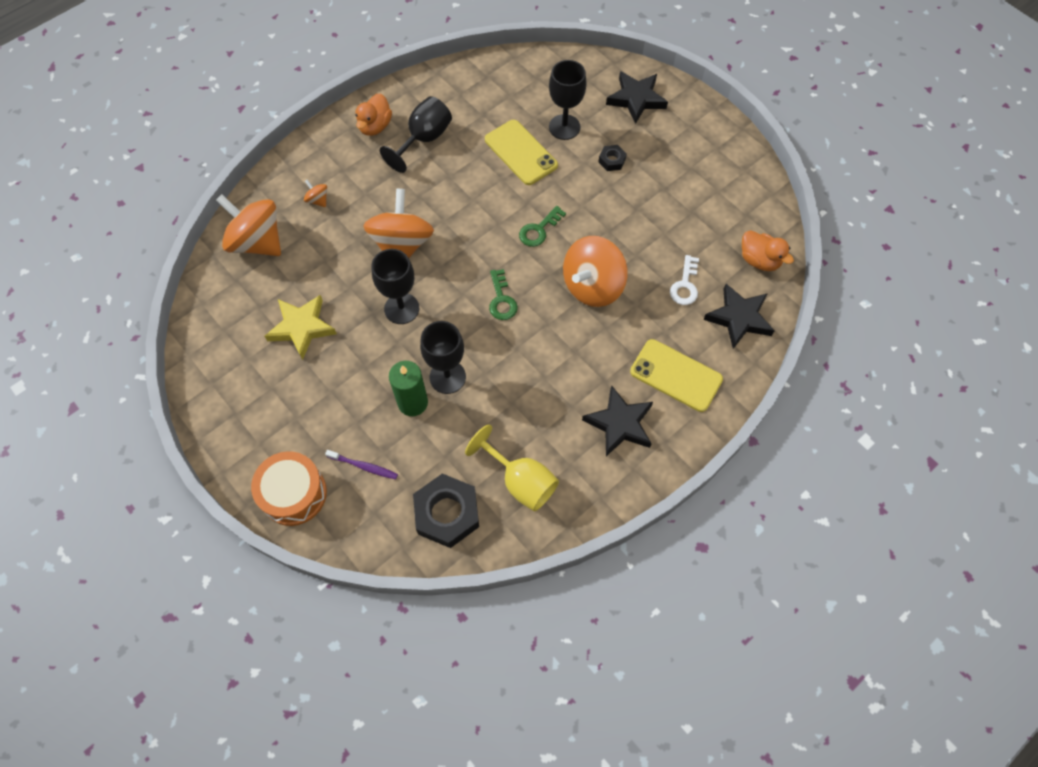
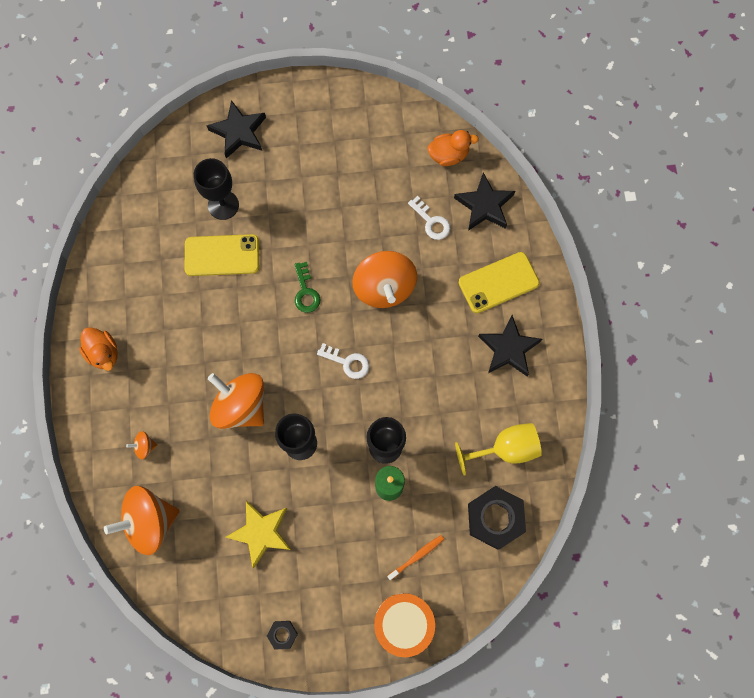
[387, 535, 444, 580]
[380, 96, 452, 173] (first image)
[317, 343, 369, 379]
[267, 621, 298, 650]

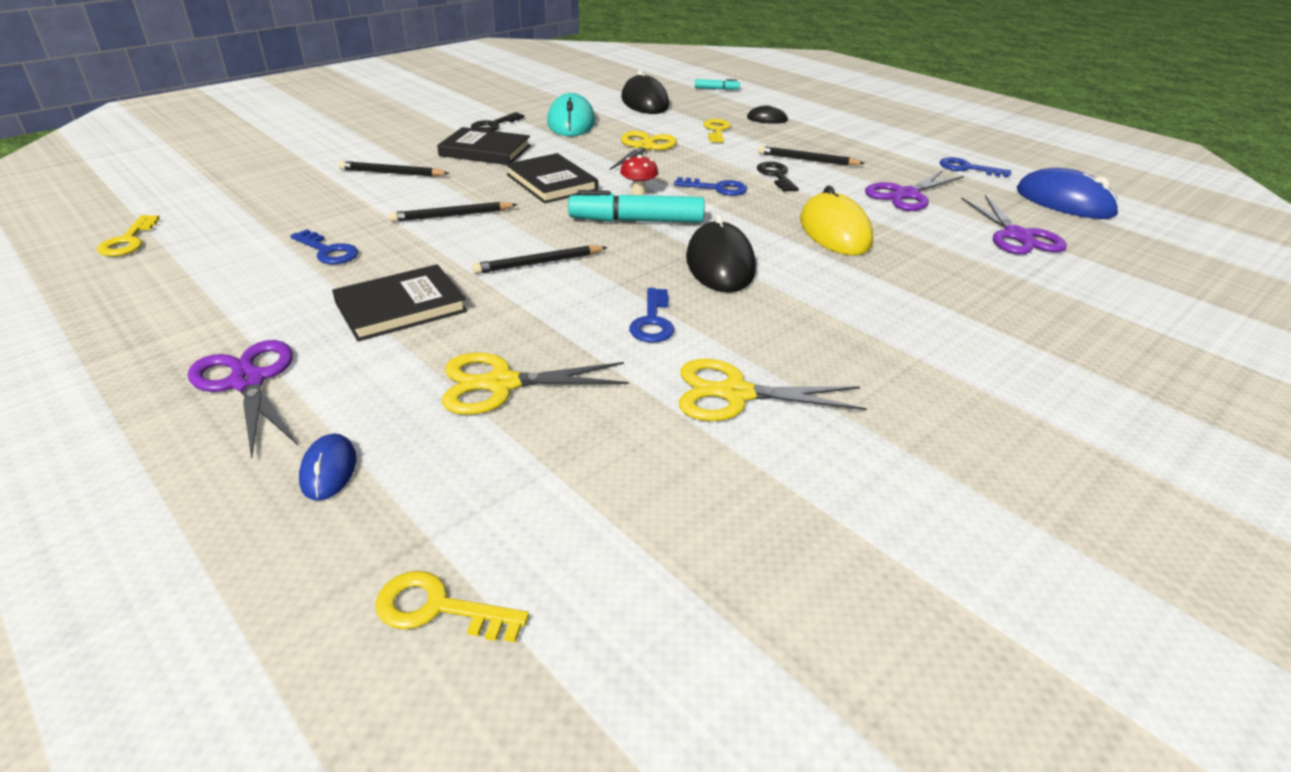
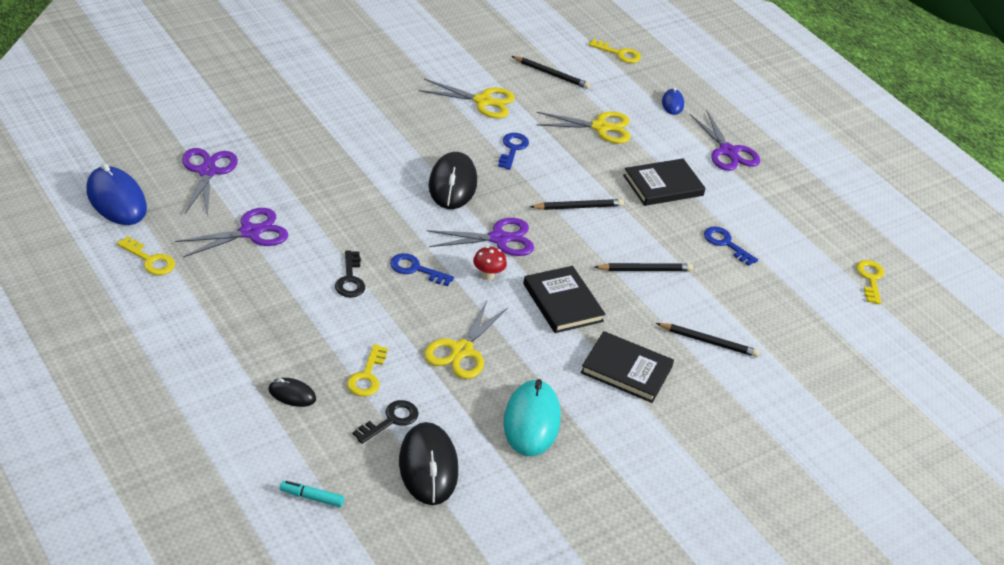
[353, 400, 419, 444]
[427, 218, 534, 256]
[511, 56, 590, 89]
[800, 185, 873, 255] (first image)
[117, 236, 175, 275]

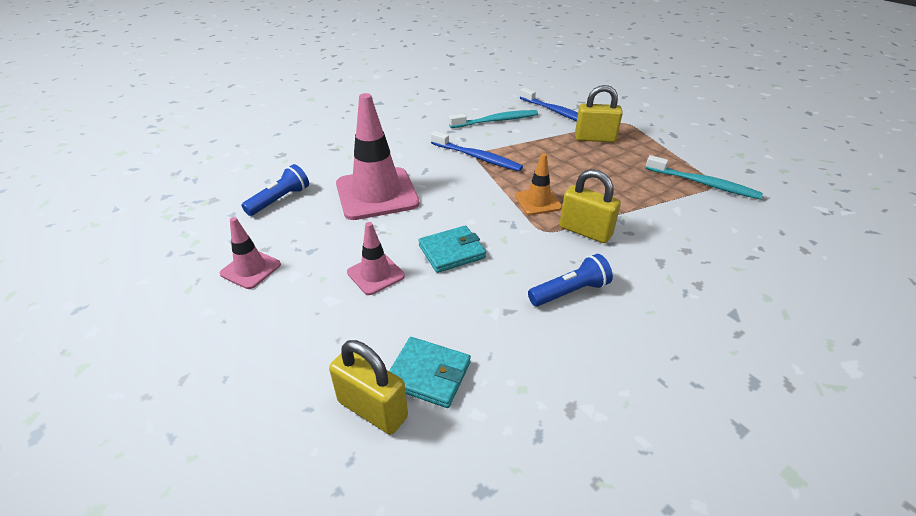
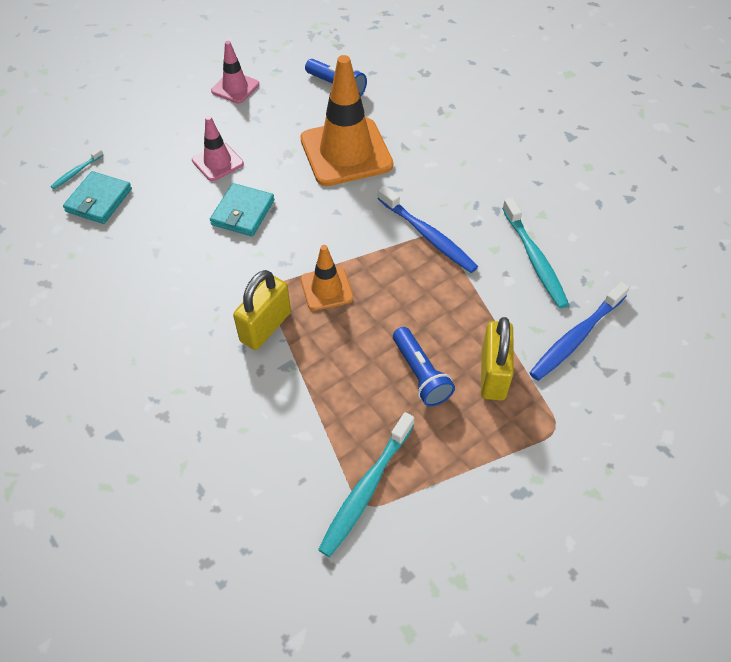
[50, 148, 103, 189]
[300, 55, 393, 186]
[210, 183, 274, 237]
[377, 185, 478, 273]
[393, 327, 455, 406]

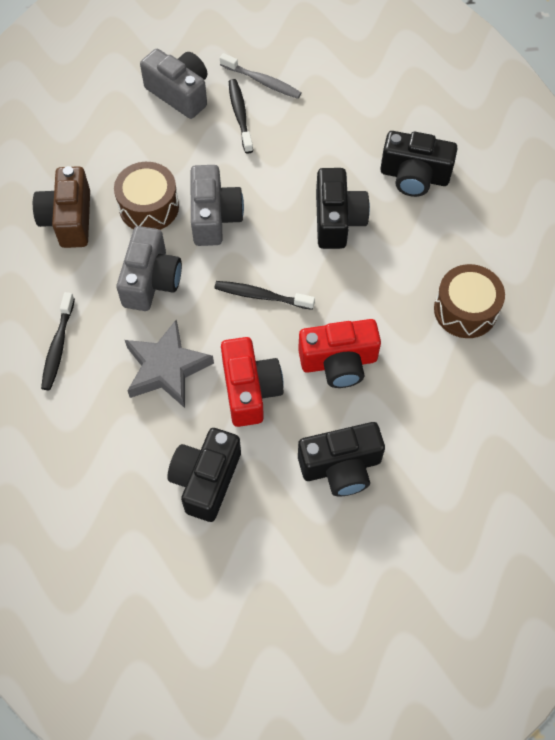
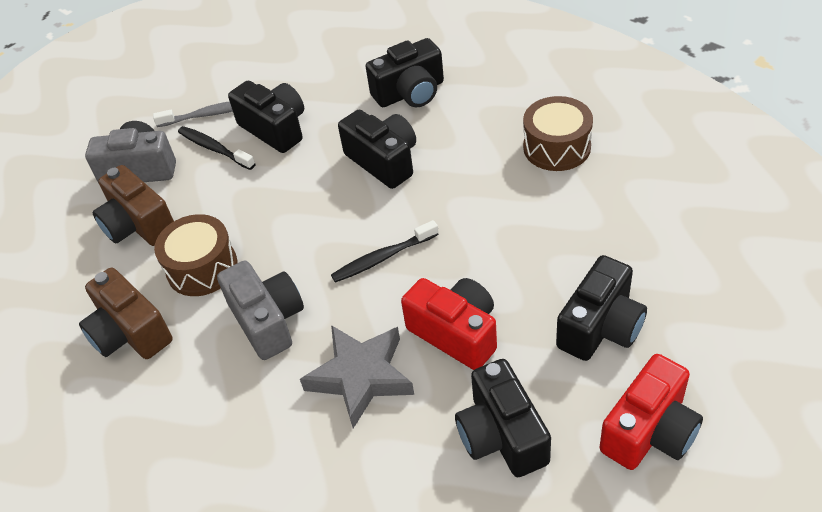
[41, 292, 75, 390] (first image)
[190, 165, 244, 246] (first image)
[600, 354, 703, 470]
[93, 165, 174, 246]
[228, 81, 304, 153]

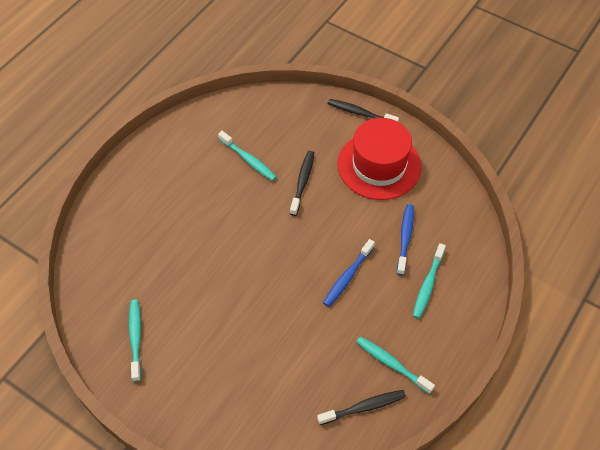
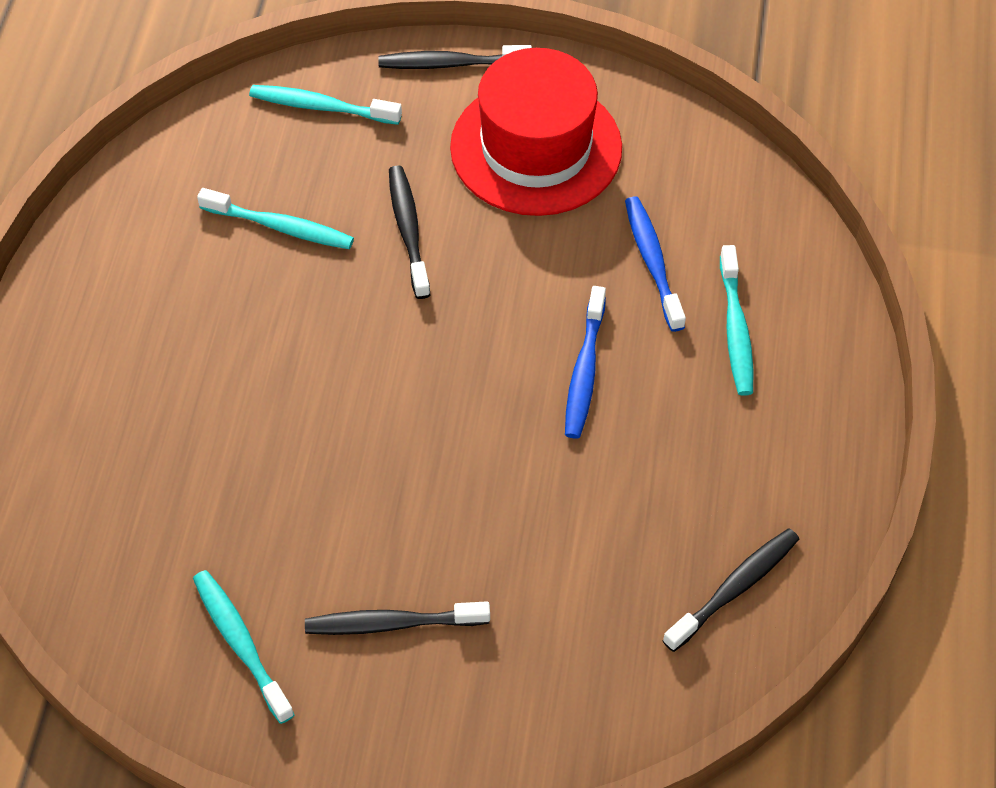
[249, 85, 402, 125]
[305, 601, 490, 635]

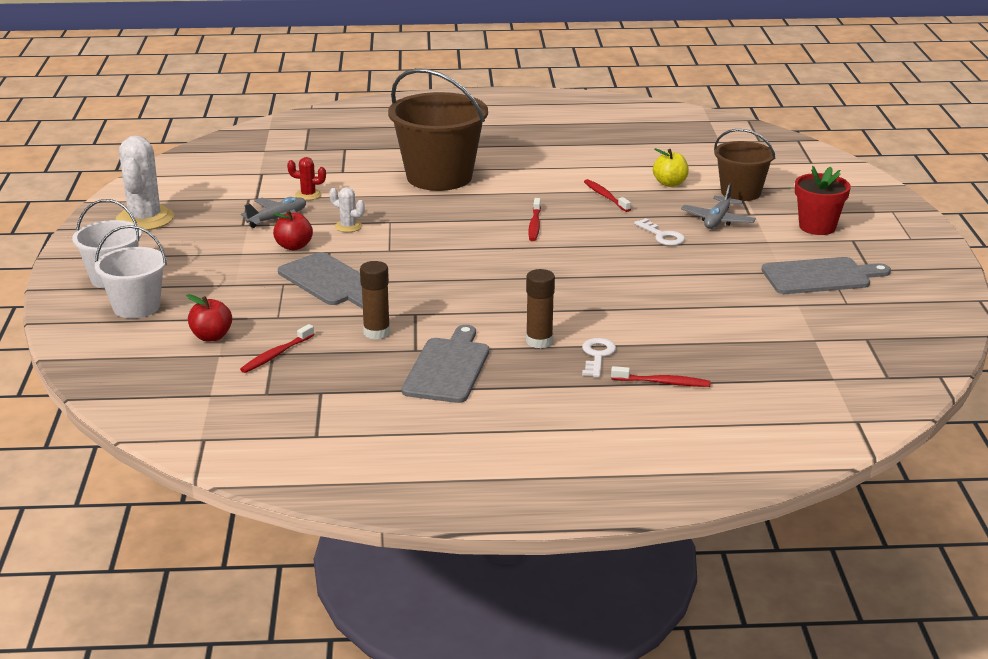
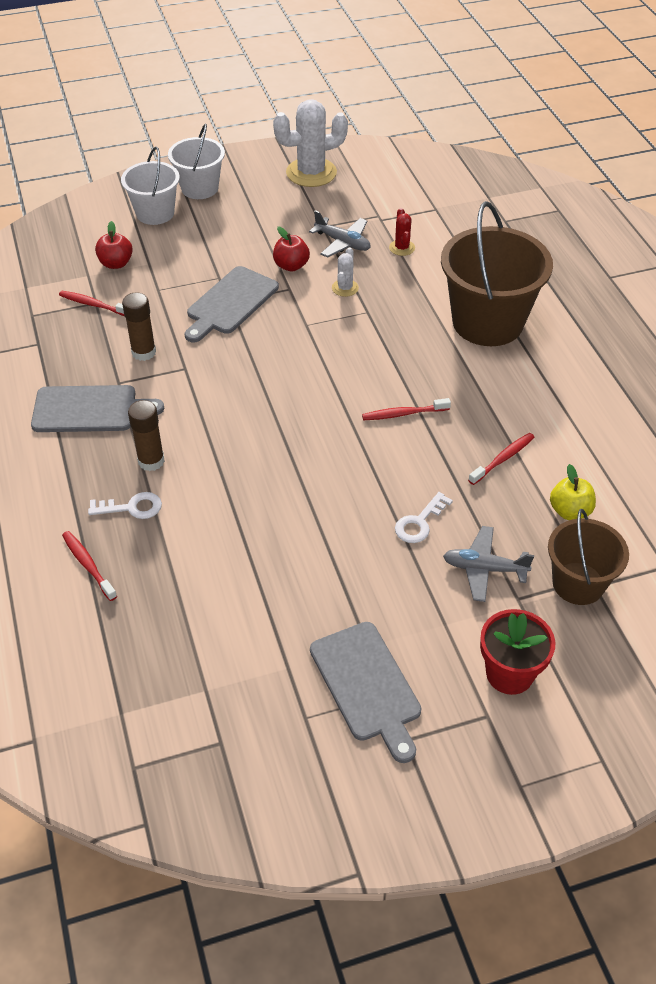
[62, 531, 117, 601]

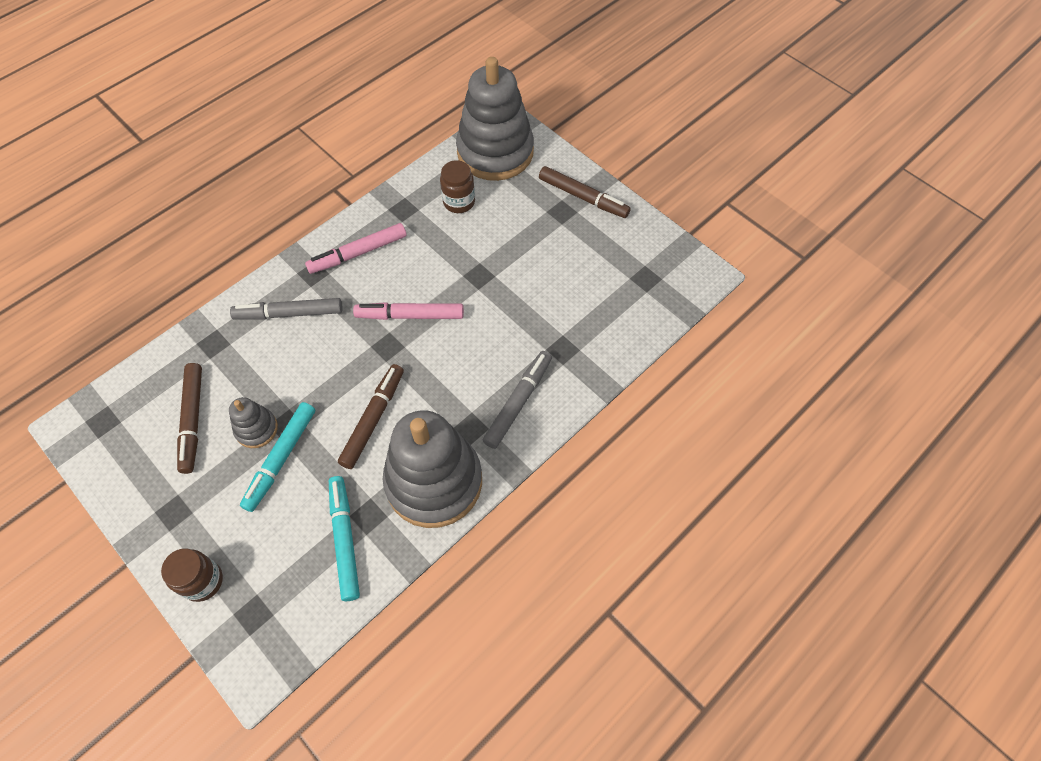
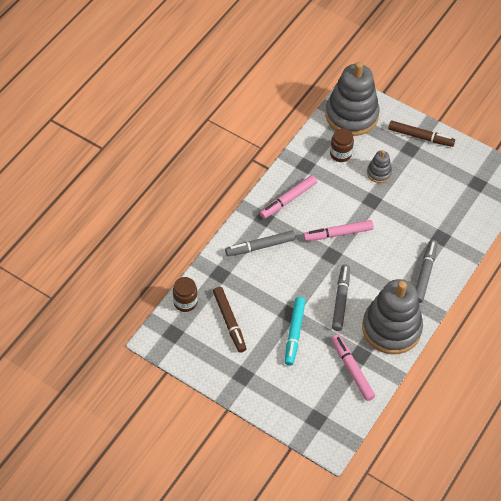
[173, 277, 198, 312]
[367, 150, 392, 183]
[331, 335, 375, 401]
[332, 264, 350, 331]

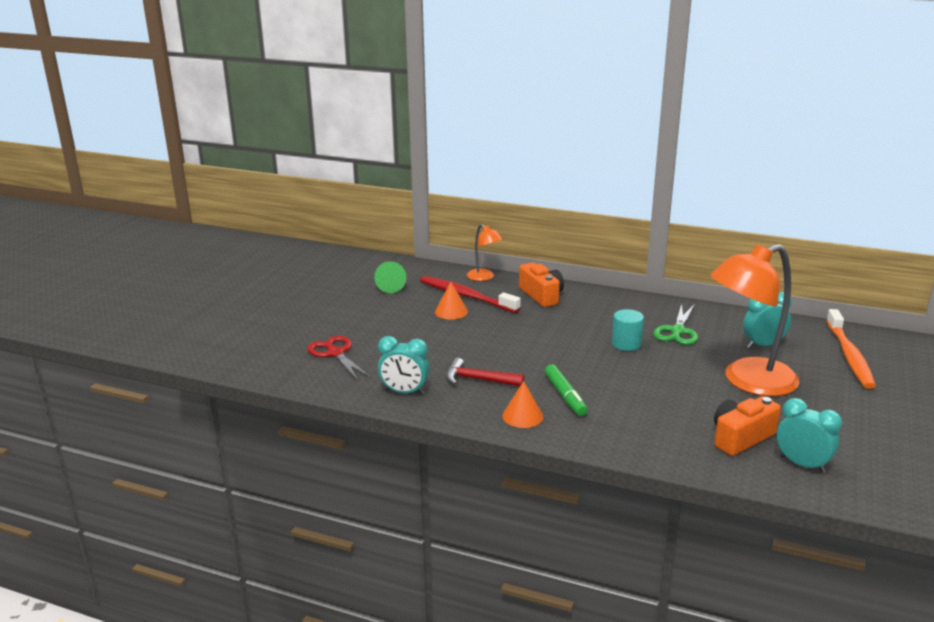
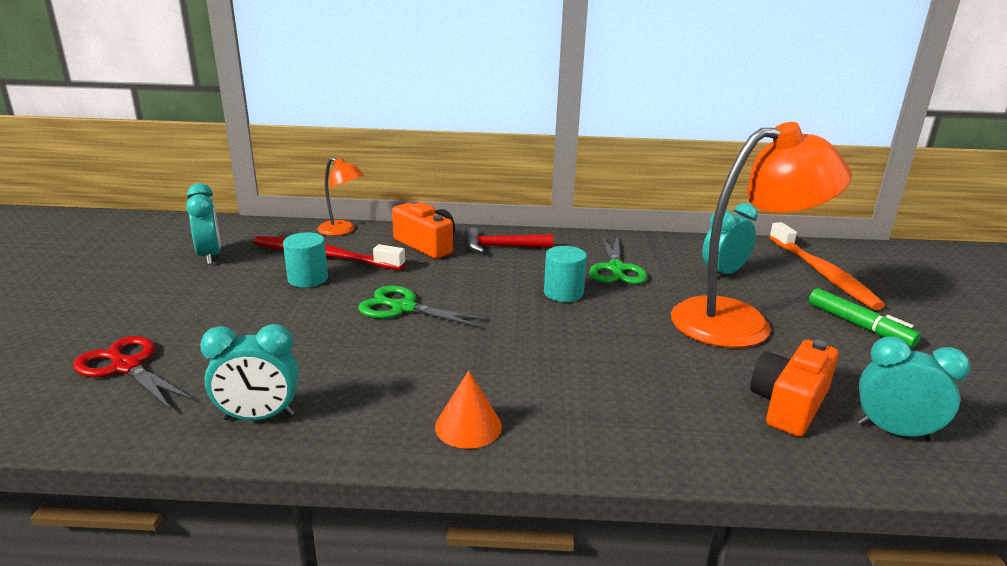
[186, 183, 221, 265]
[283, 232, 328, 287]
[466, 227, 554, 253]
[809, 288, 921, 347]
[671, 122, 852, 348]
[358, 286, 490, 328]

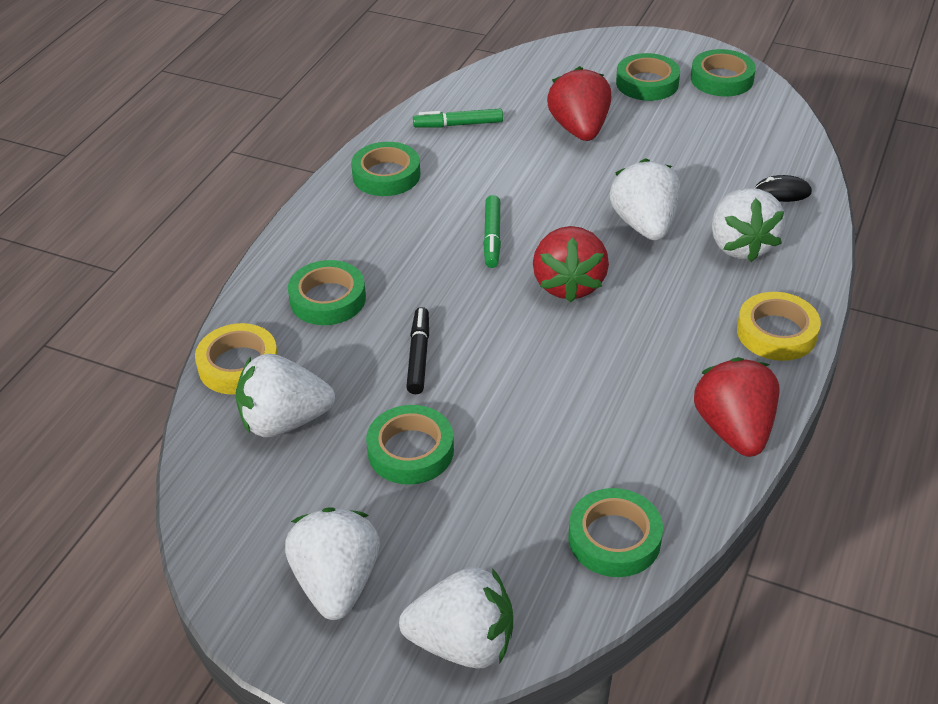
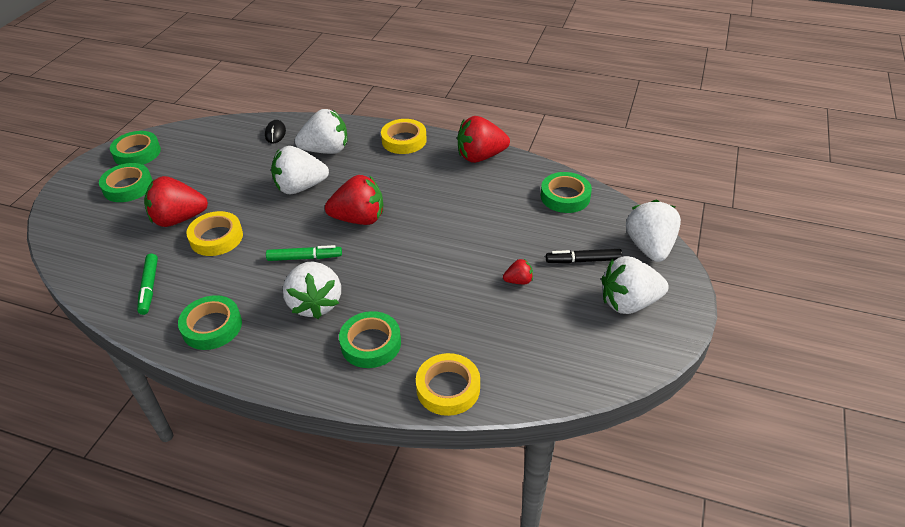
[283, 262, 341, 319]
[503, 259, 533, 284]
[546, 249, 622, 263]
[186, 211, 243, 256]

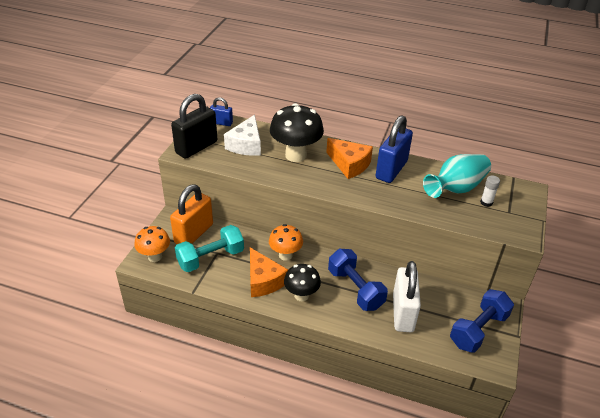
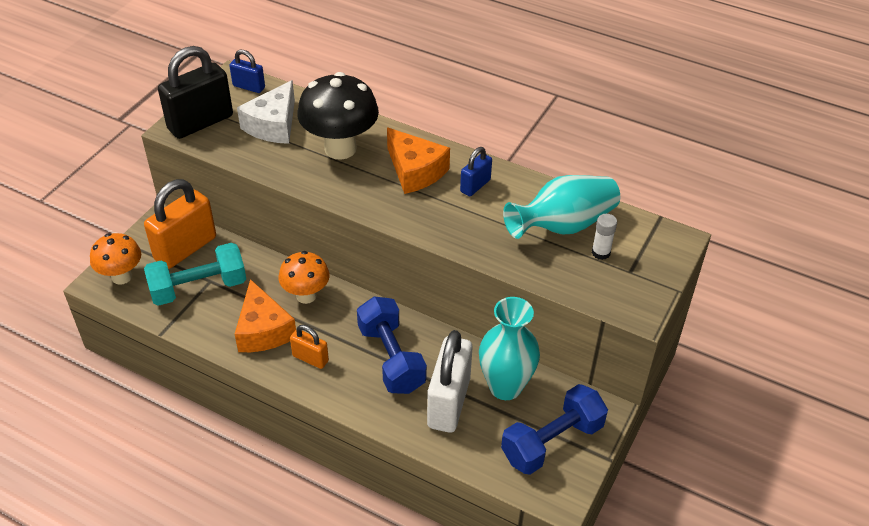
[290, 325, 329, 369]
[460, 147, 492, 196]
[479, 297, 540, 400]

